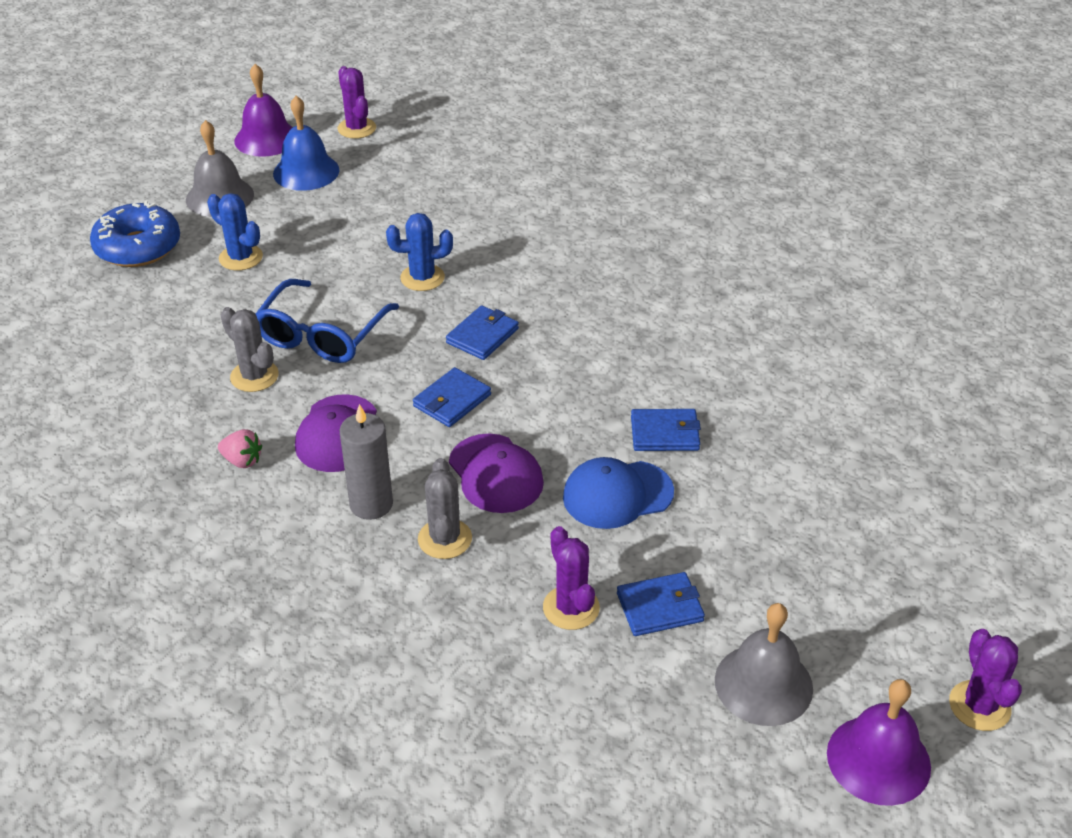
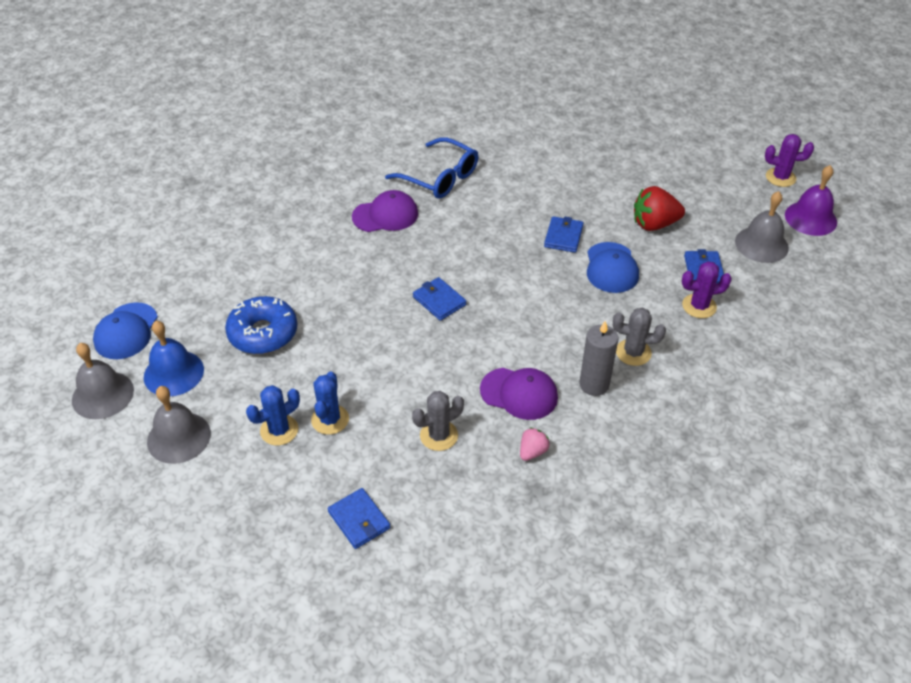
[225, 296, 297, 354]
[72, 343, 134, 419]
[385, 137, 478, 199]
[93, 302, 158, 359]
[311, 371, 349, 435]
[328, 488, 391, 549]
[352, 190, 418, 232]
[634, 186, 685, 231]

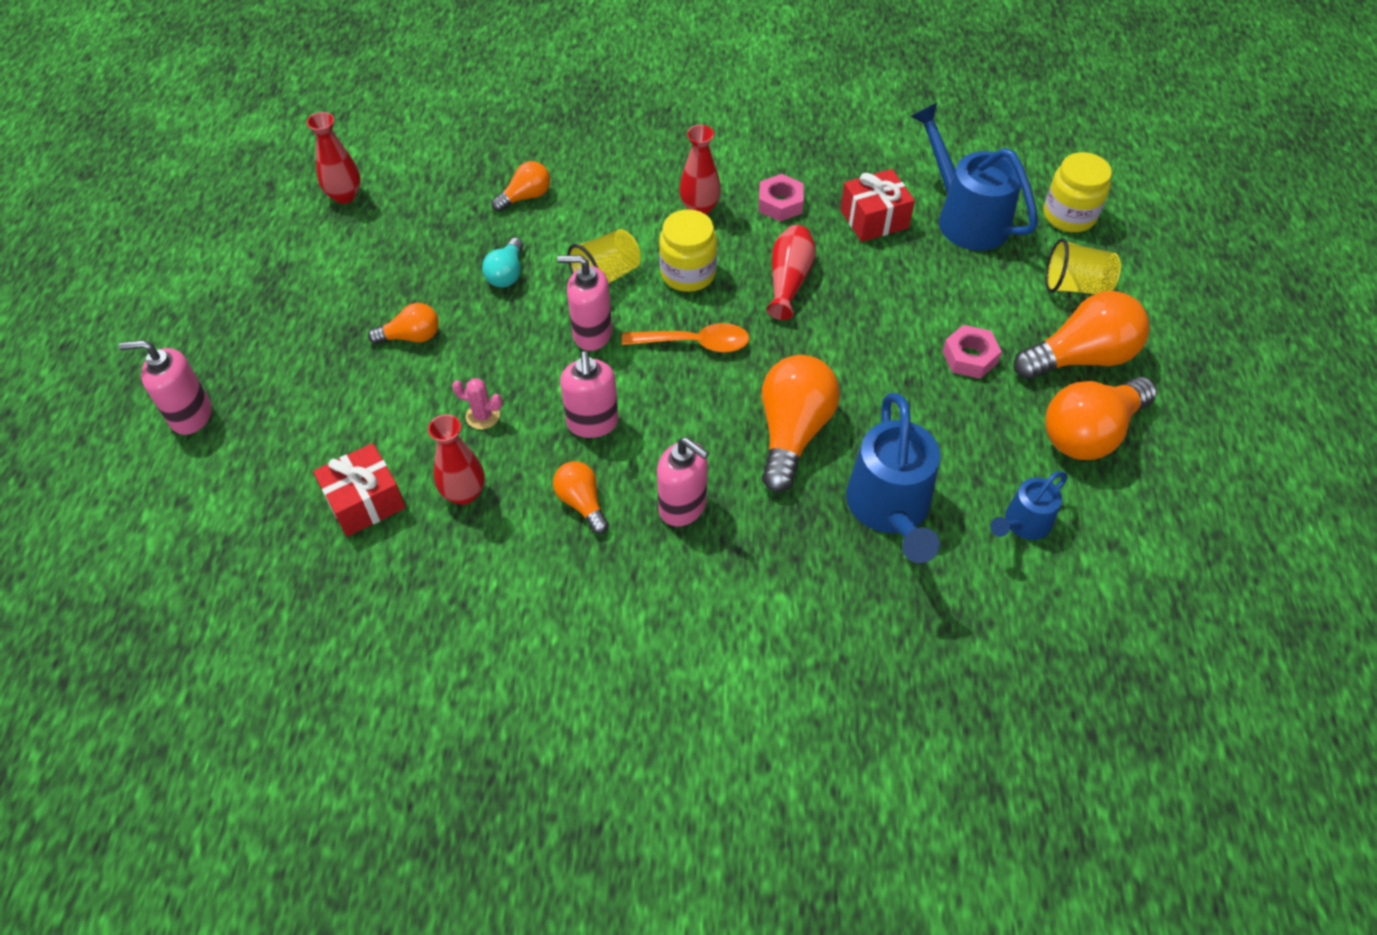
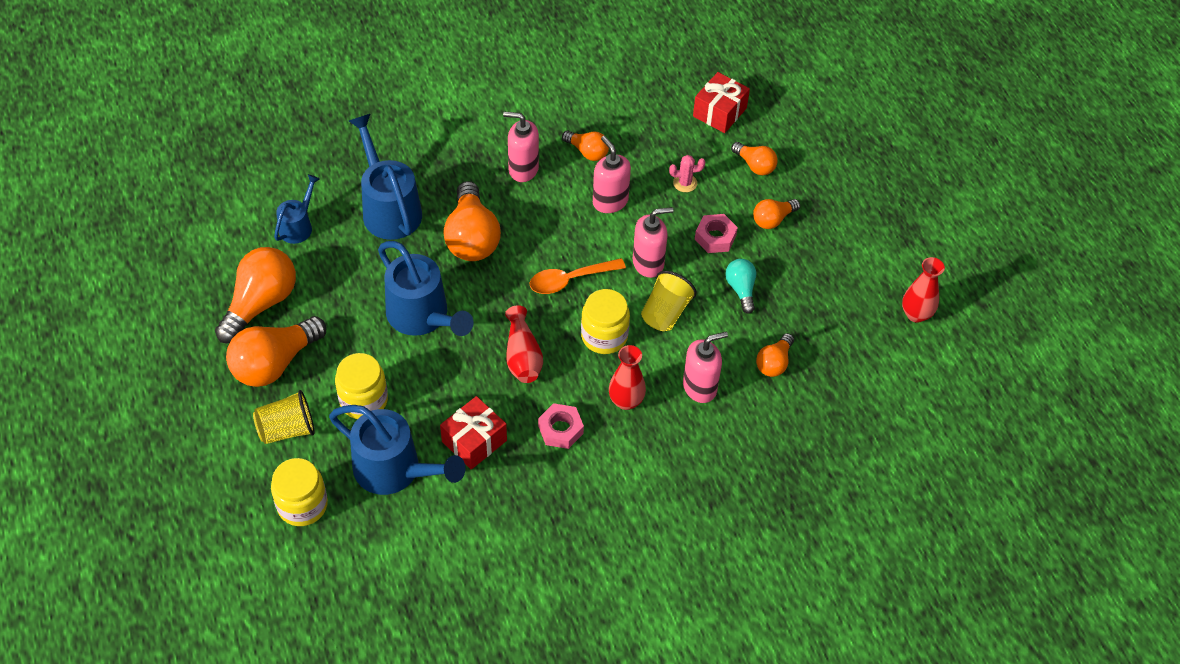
[683, 332, 728, 403]
[428, 414, 485, 505] (first image)
[695, 214, 738, 253]
[335, 353, 388, 419]
[378, 241, 474, 336]
[731, 142, 777, 175]

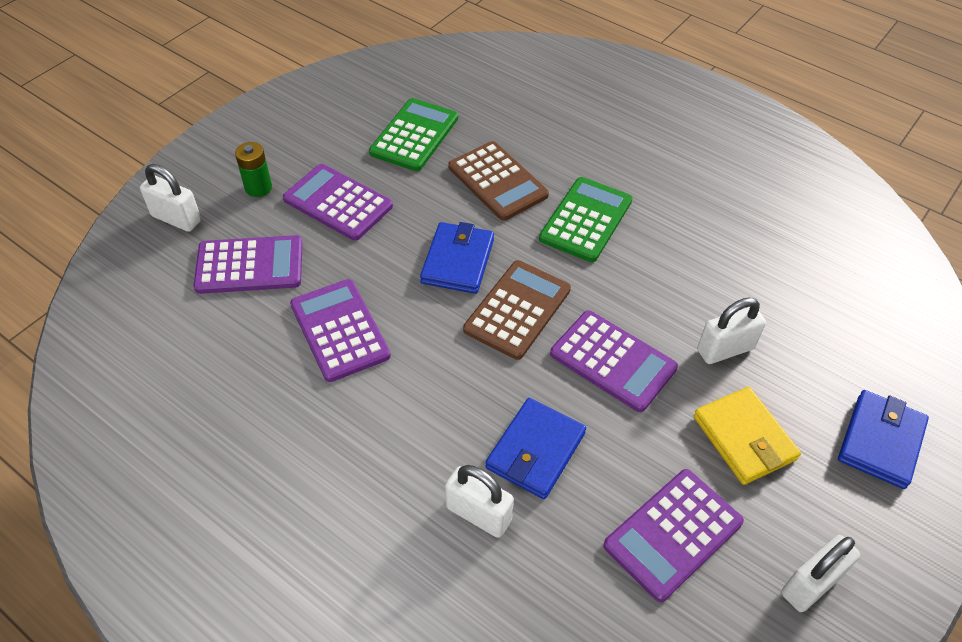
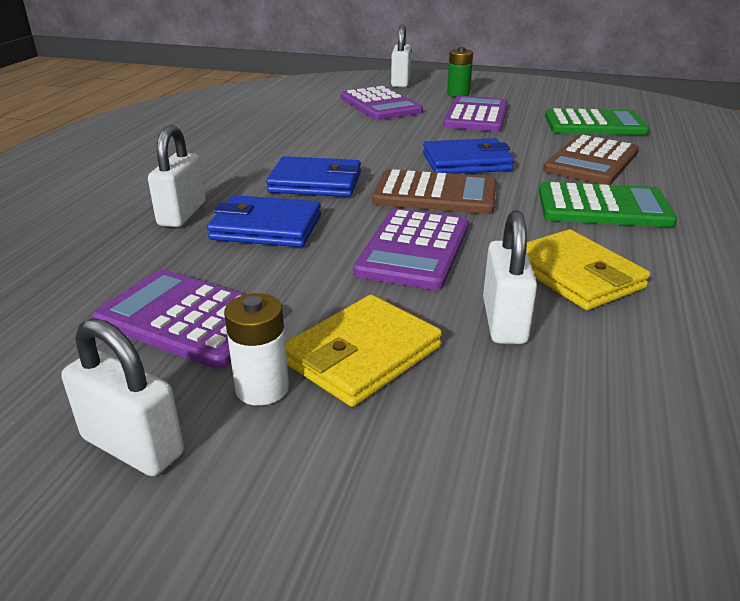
[290, 279, 391, 382] (first image)
[483, 210, 537, 344]
[266, 156, 361, 197]
[224, 293, 289, 406]
[526, 229, 650, 310]

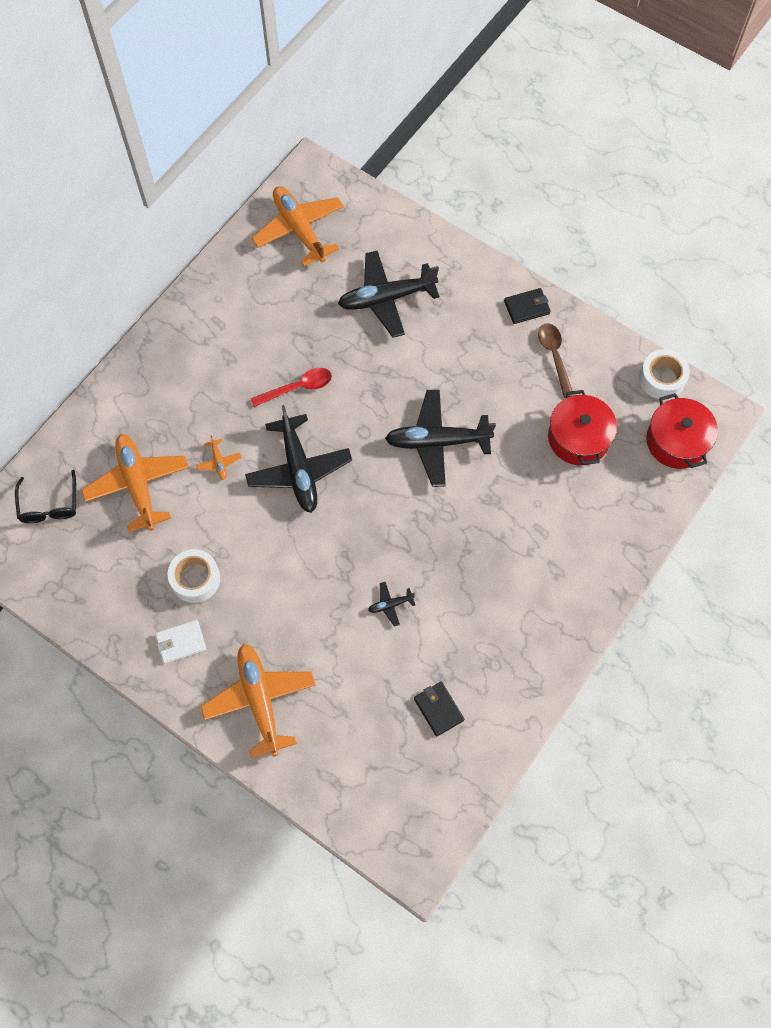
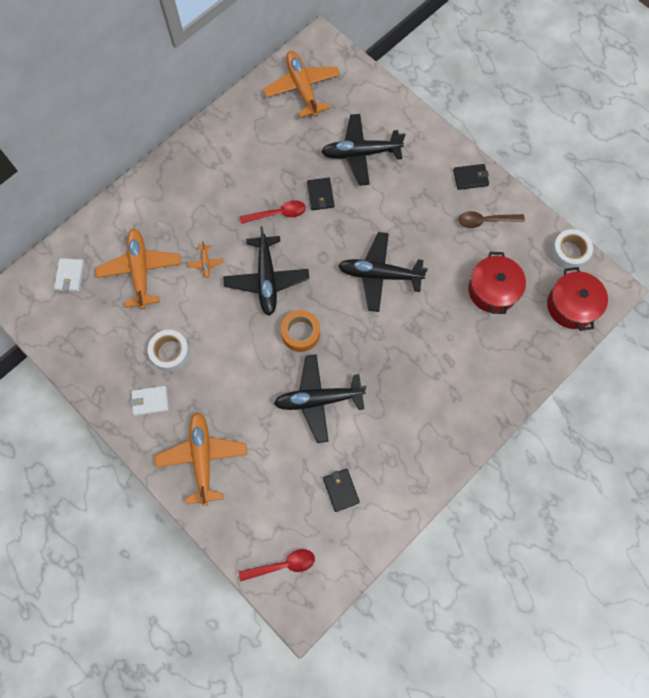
[54, 258, 84, 292]
[274, 354, 367, 443]
[458, 211, 525, 228]
[239, 549, 315, 581]
[281, 310, 320, 352]
[307, 178, 334, 210]

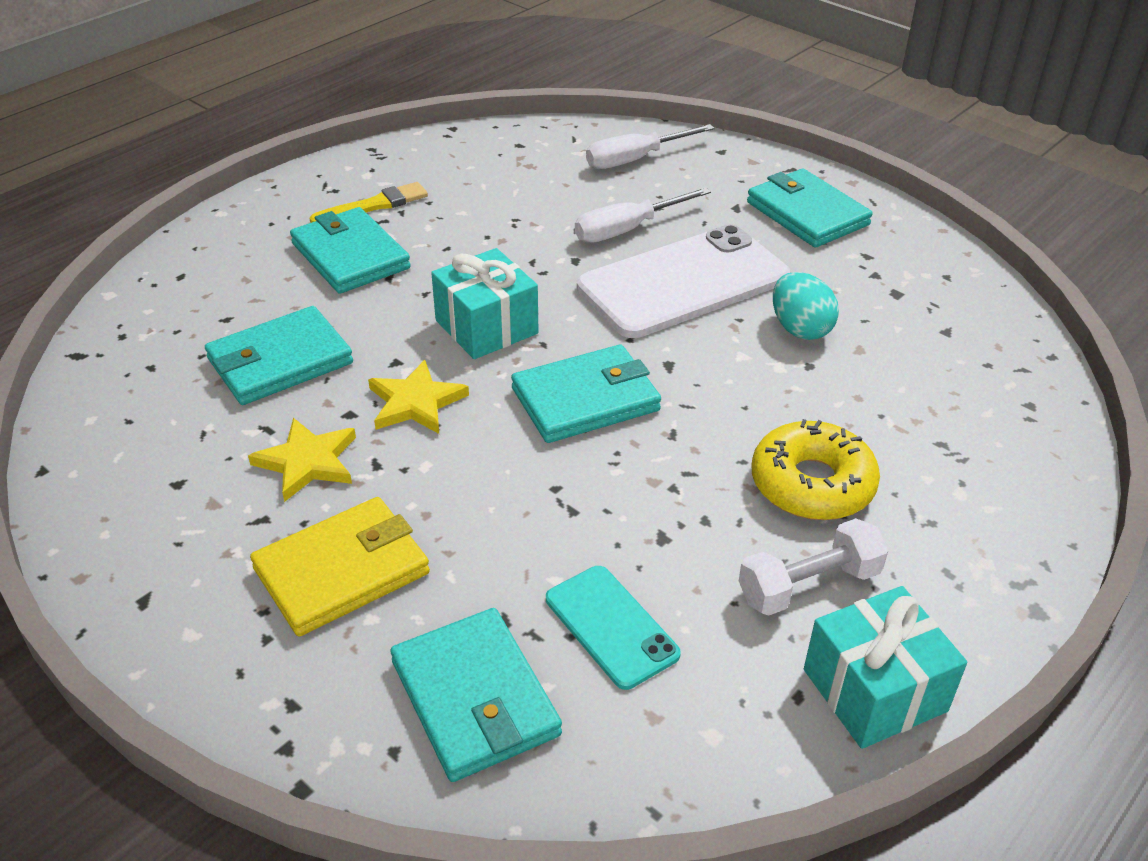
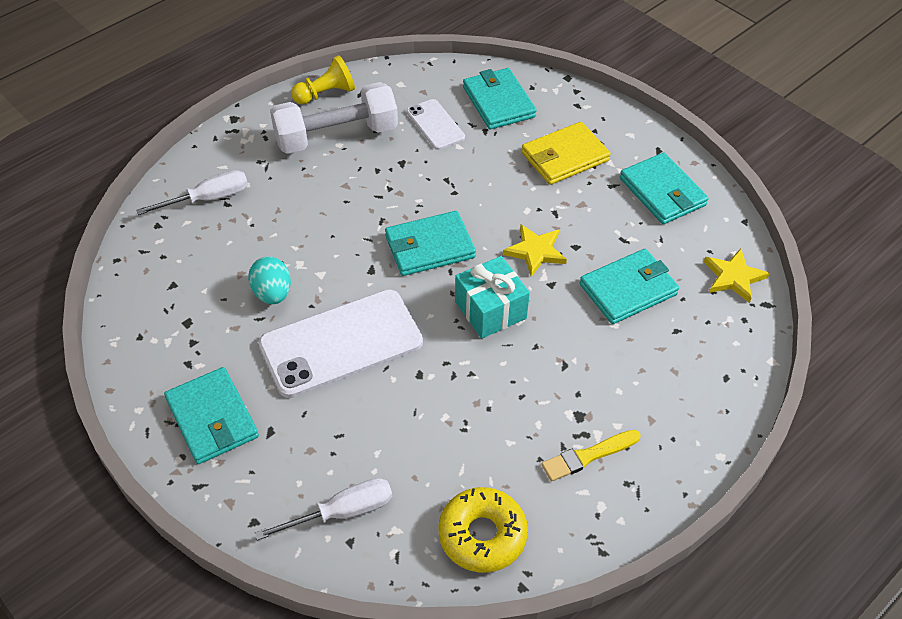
[704, 249, 770, 303]
[620, 153, 709, 224]
[407, 99, 465, 150]
[136, 170, 248, 215]
[270, 82, 398, 154]
[438, 487, 528, 573]
[291, 55, 355, 105]

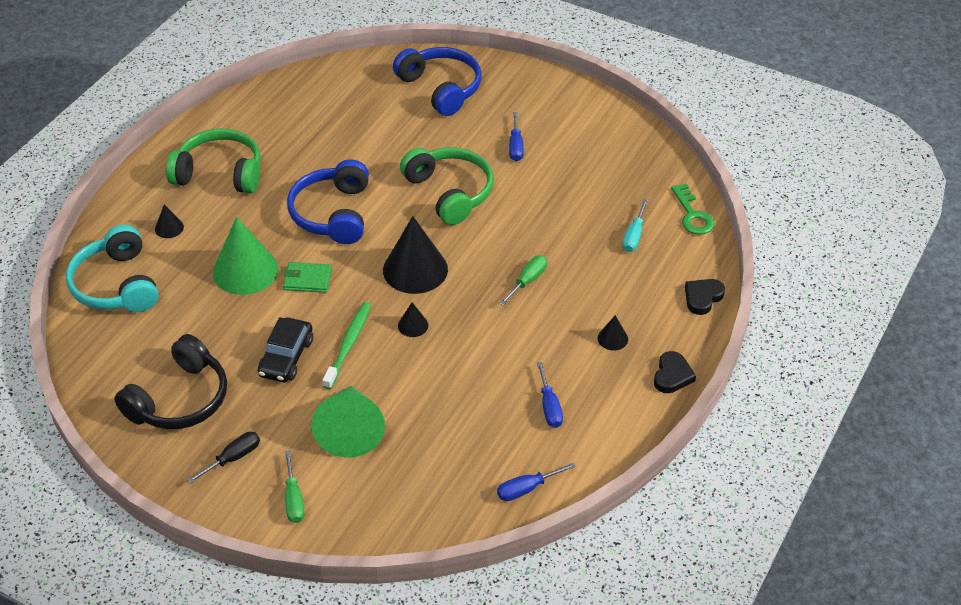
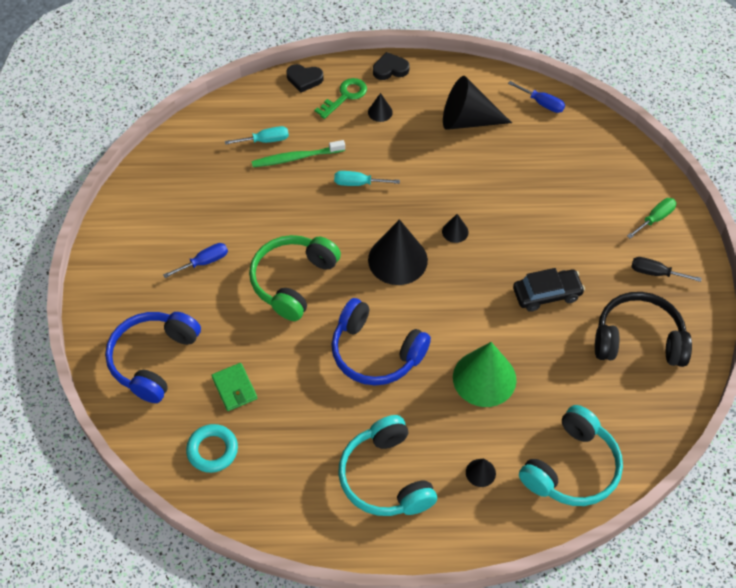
[338, 415, 437, 516]
[211, 363, 257, 411]
[331, 298, 431, 385]
[311, 386, 385, 458] (first image)
[251, 140, 345, 167]
[334, 171, 400, 186]
[443, 76, 512, 130]
[315, 78, 367, 119]
[186, 424, 238, 473]

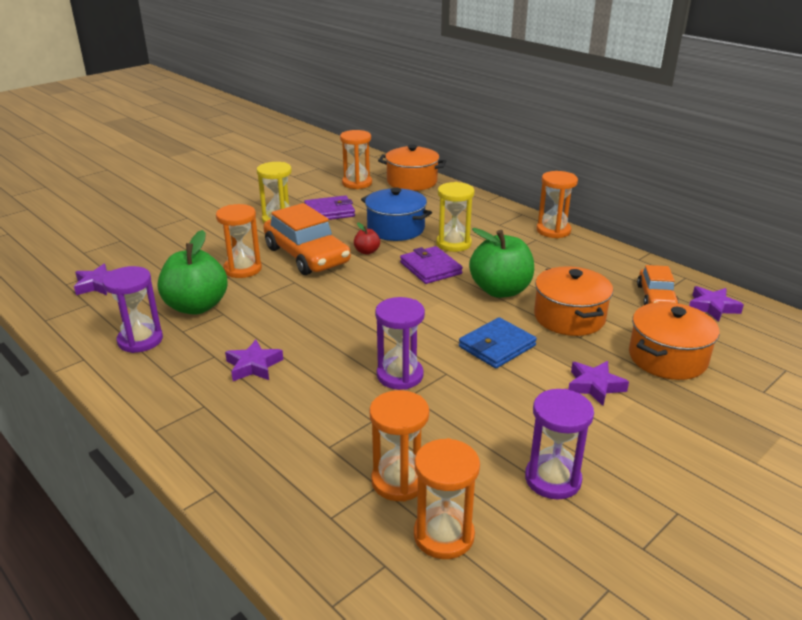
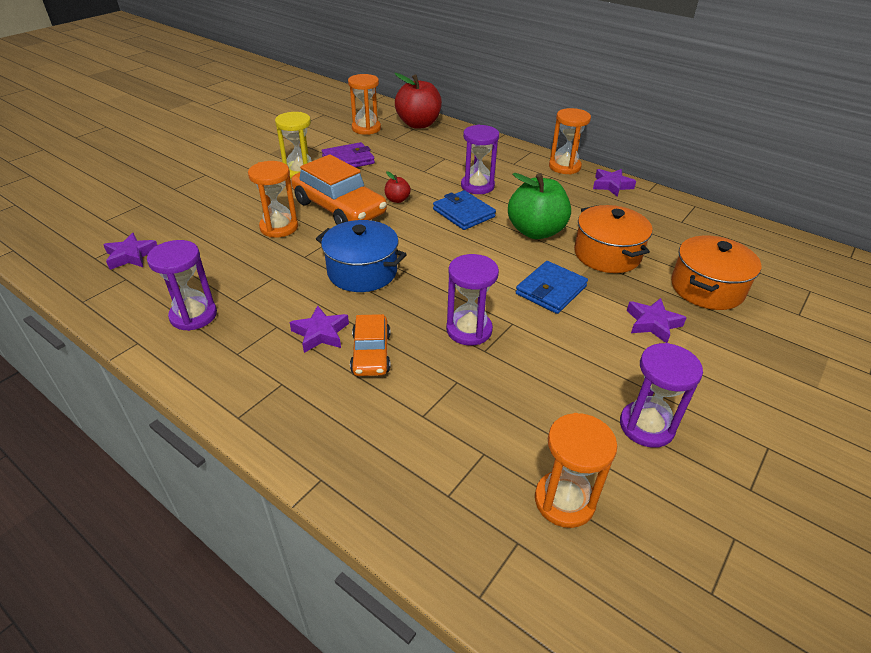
[158, 230, 228, 315] (first image)
[316, 220, 407, 292]
[369, 390, 429, 501] (first image)
[394, 73, 442, 129]
[433, 190, 496, 230]
[461, 125, 499, 194]
[350, 314, 390, 376]
[593, 169, 636, 197]

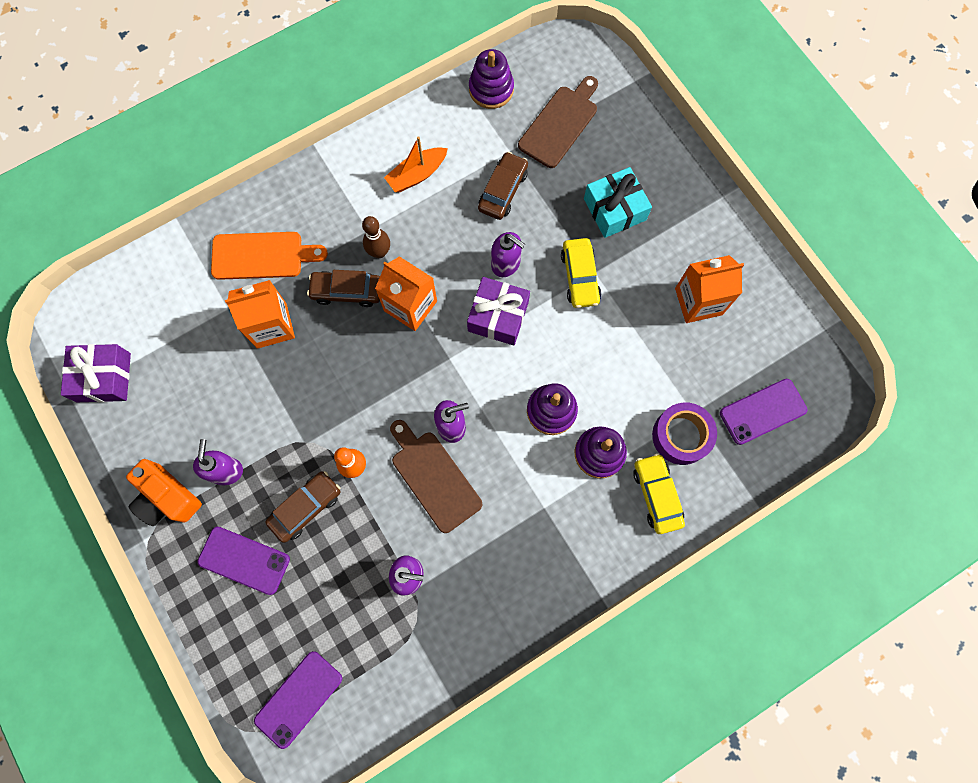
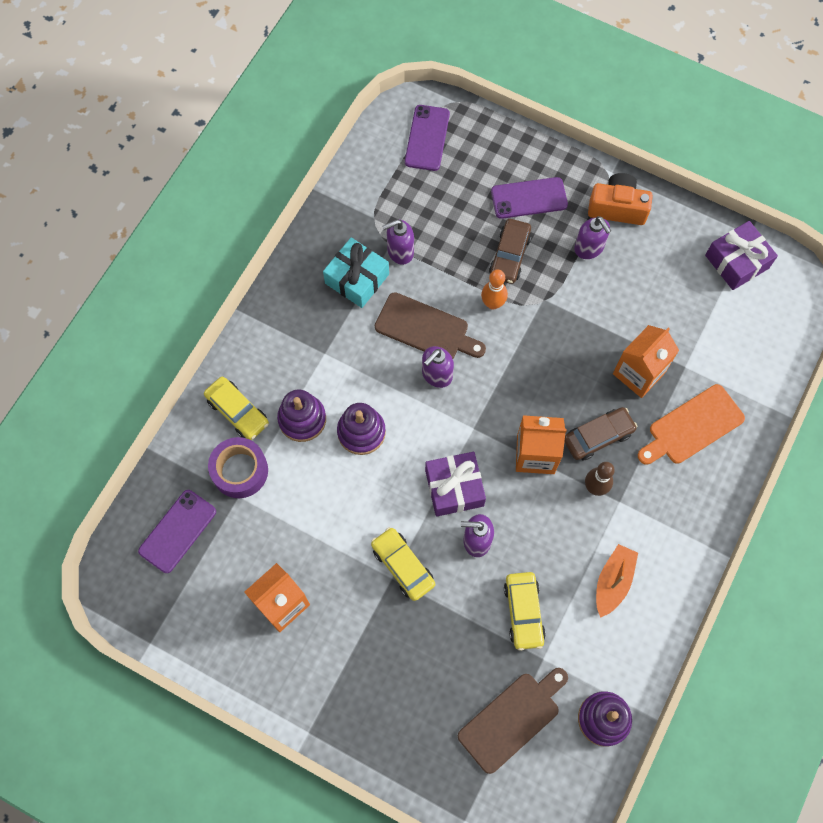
[504, 572, 546, 651]
[458, 668, 568, 774]
[323, 238, 389, 308]

